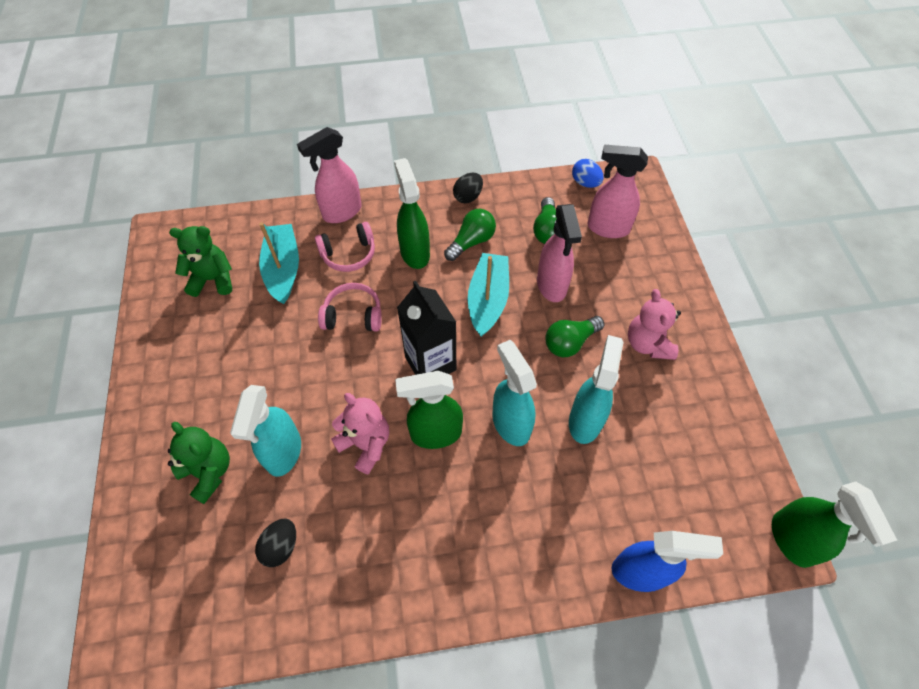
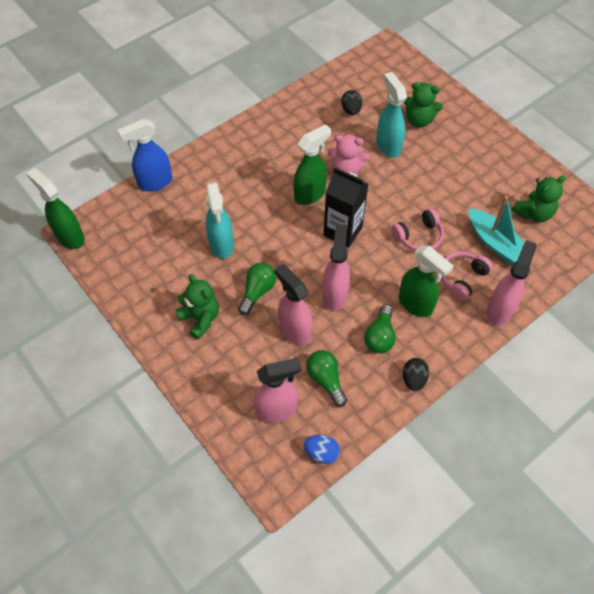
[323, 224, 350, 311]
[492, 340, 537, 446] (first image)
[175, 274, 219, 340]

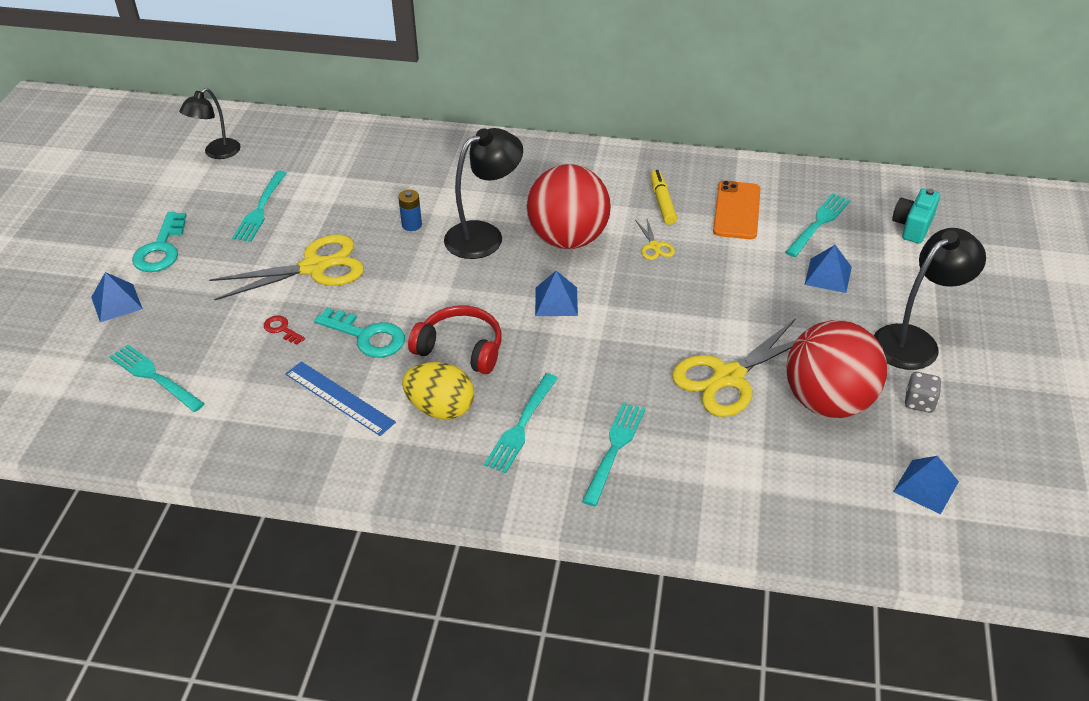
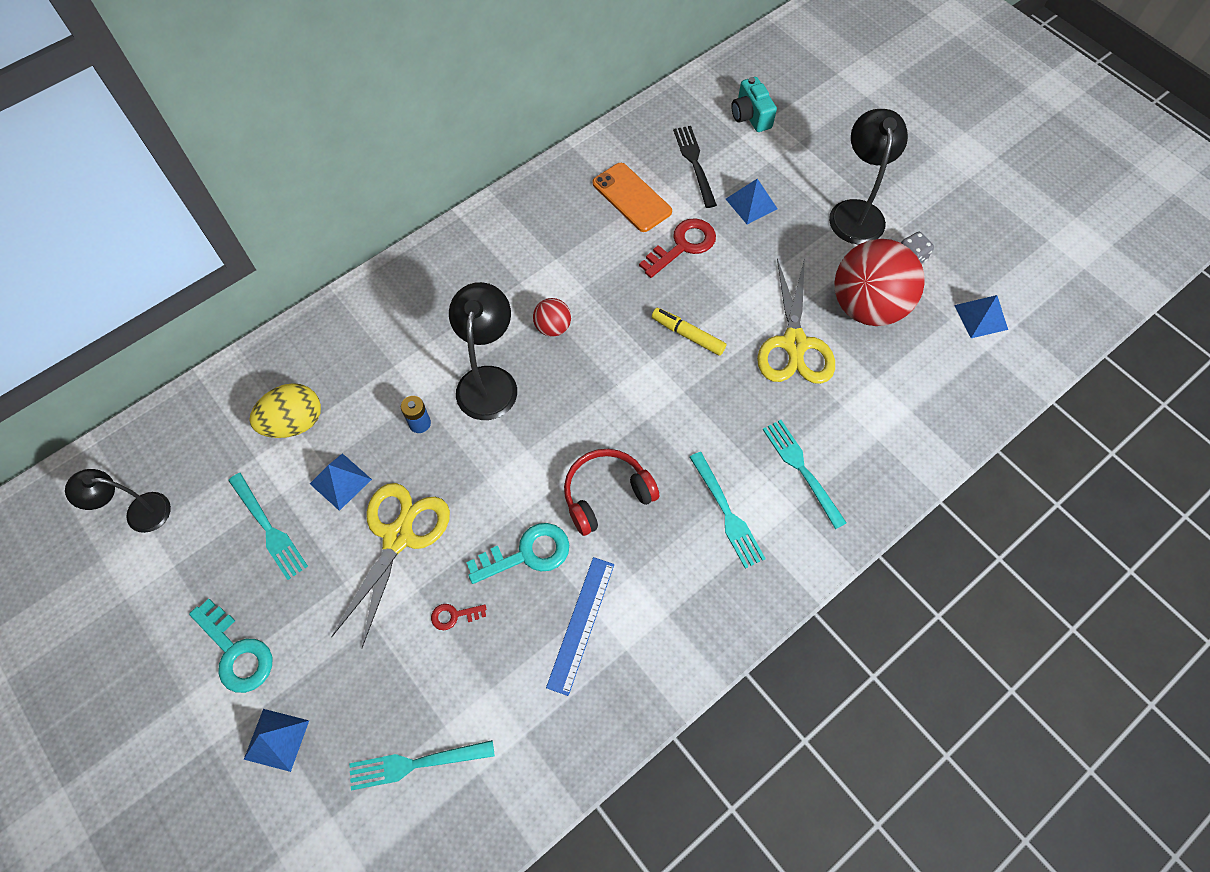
[65, 469, 171, 533]
[546, 557, 614, 696]
[249, 383, 321, 438]
[533, 298, 571, 337]
[310, 453, 372, 511]
[635, 219, 675, 260] (first image)
[652, 308, 726, 356]
[673, 126, 717, 208]
[639, 218, 716, 278]

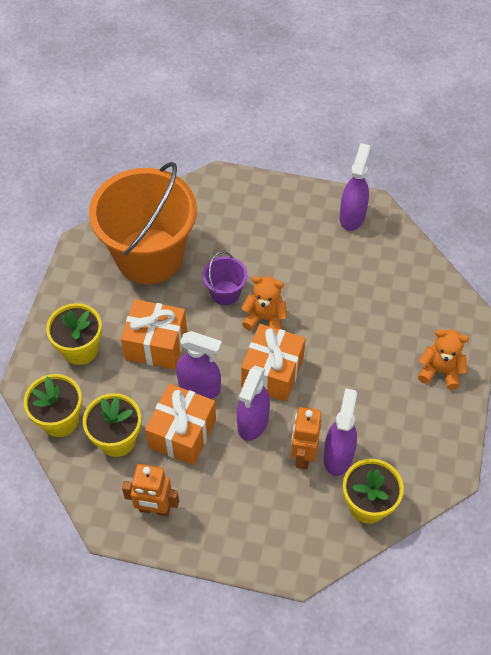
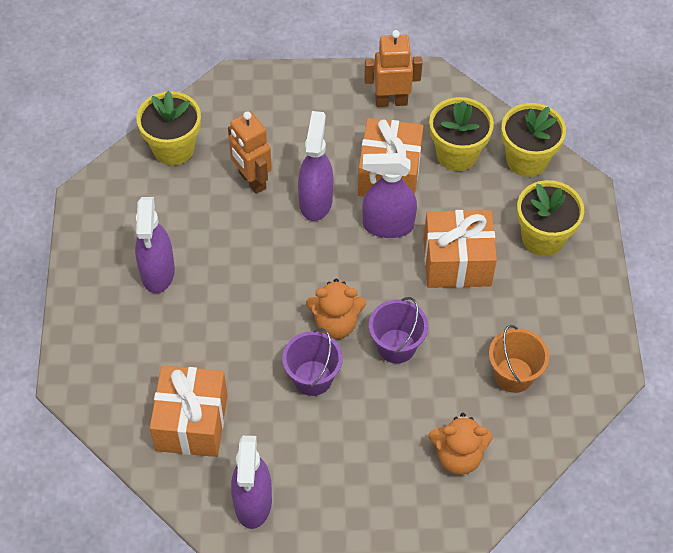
[489, 325, 549, 393]
[150, 365, 228, 457]
[228, 111, 272, 194]
[135, 197, 175, 293]
[428, 413, 492, 475]
[282, 328, 343, 396]

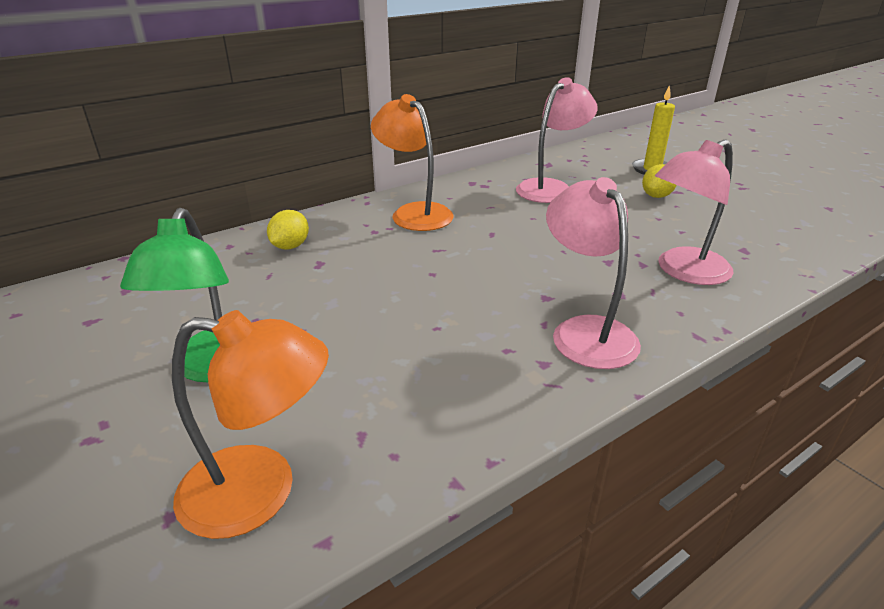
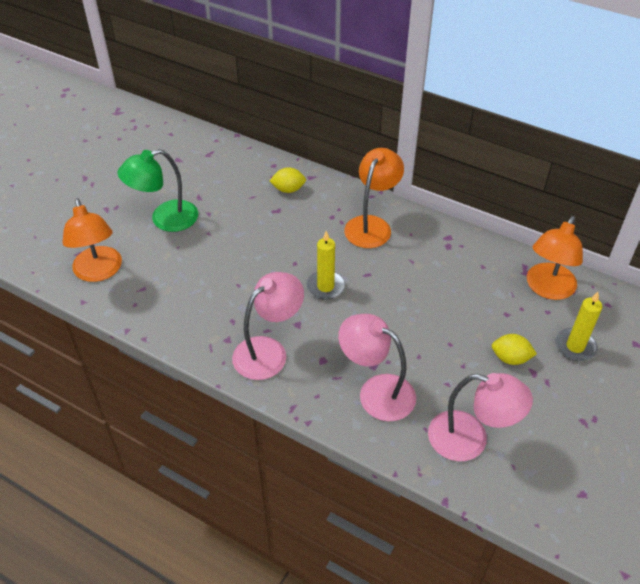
[428, 373, 533, 461]
[306, 231, 345, 300]
[527, 216, 583, 300]

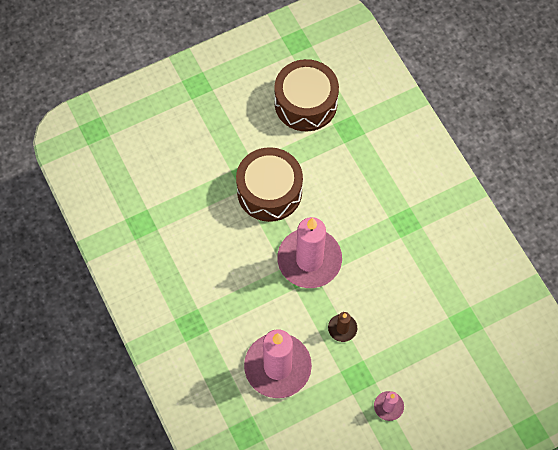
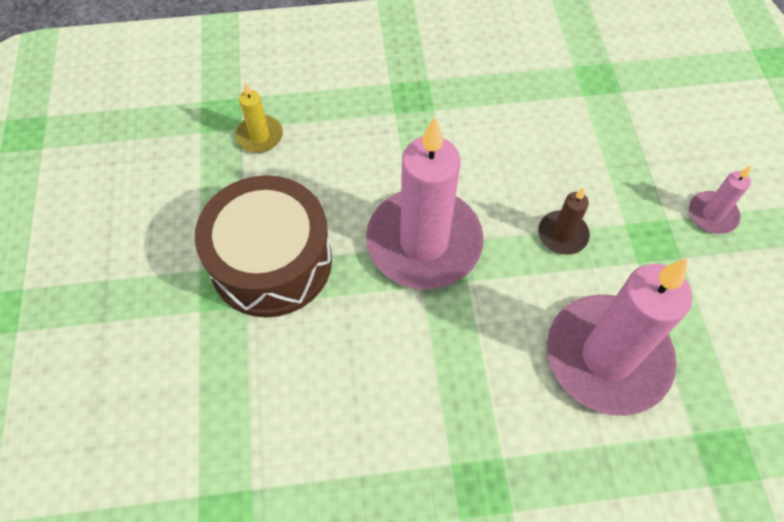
[274, 59, 339, 131] (first image)
[235, 82, 283, 153]

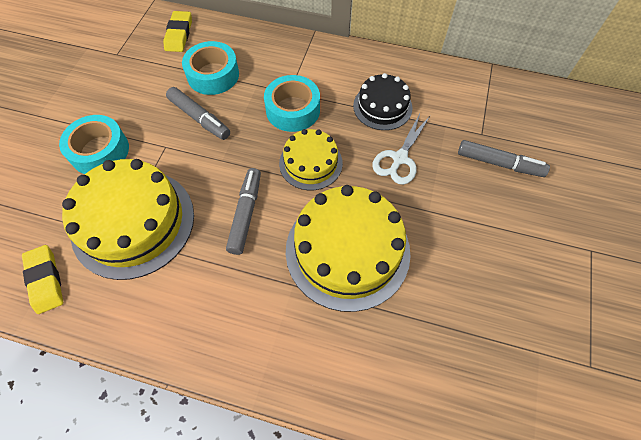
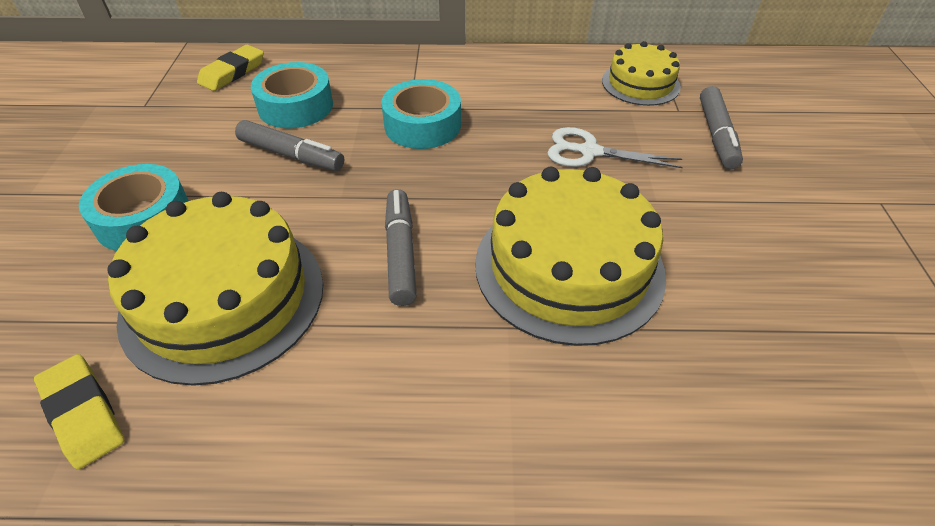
[197, 45, 264, 91]
[602, 41, 681, 106]
[353, 73, 412, 130] (first image)
[548, 127, 683, 168]
[700, 86, 743, 169]

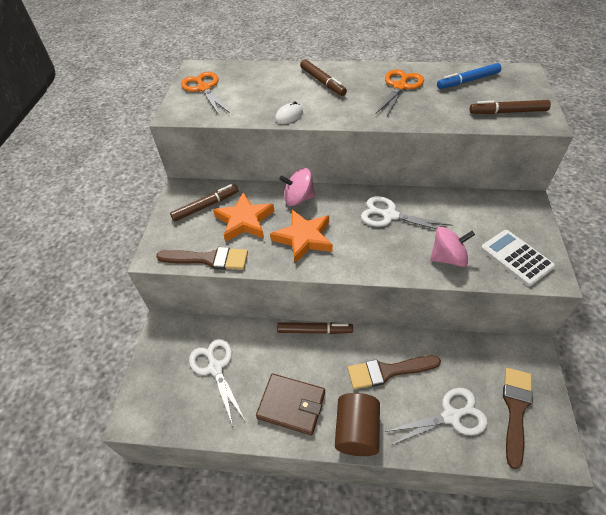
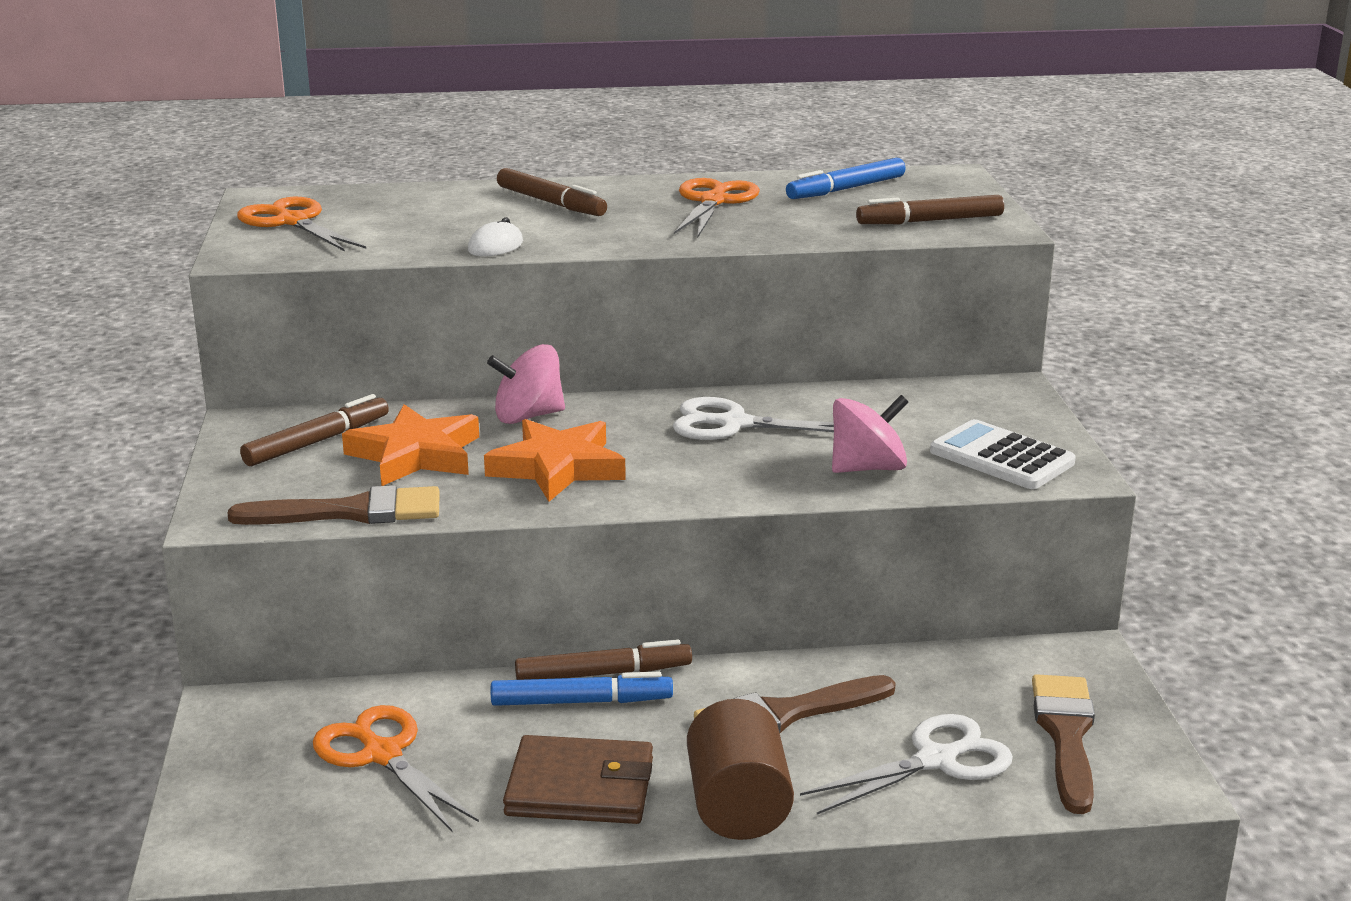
[313, 705, 479, 831]
[491, 672, 673, 706]

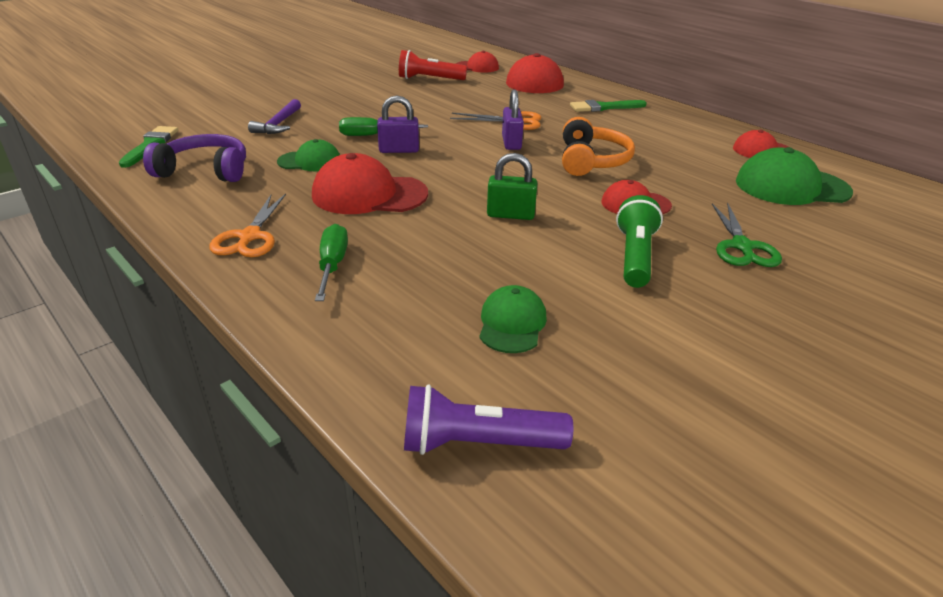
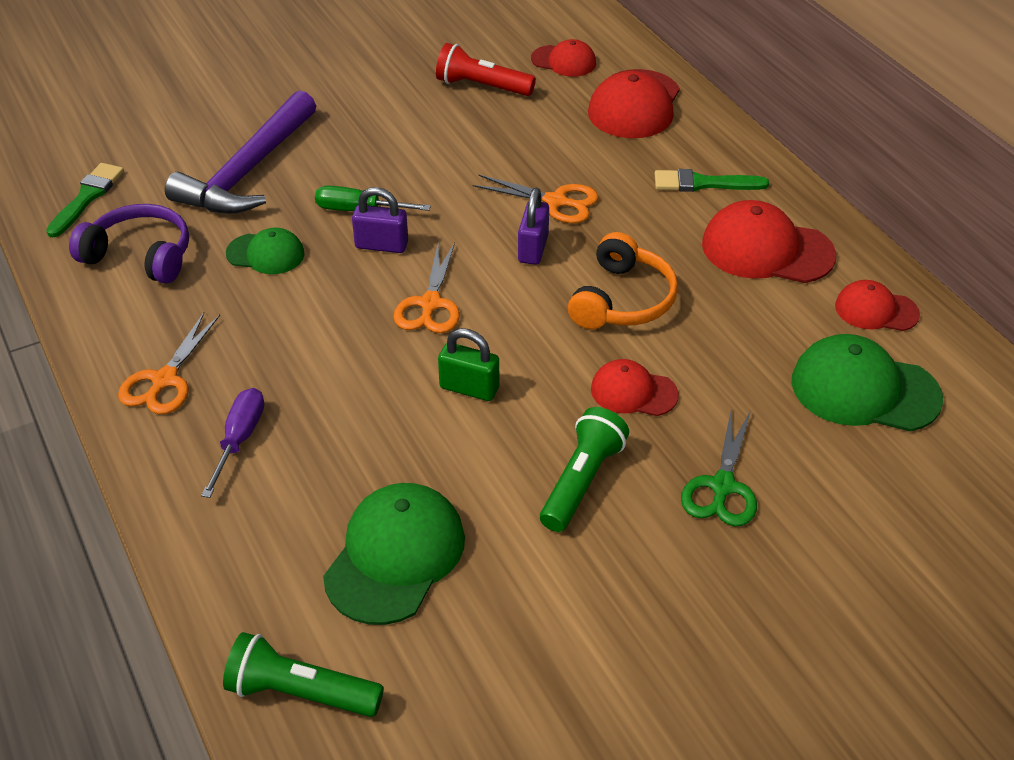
[165, 90, 316, 214]
[702, 200, 836, 283]
[201, 388, 264, 498]
[223, 632, 384, 717]
[323, 483, 465, 625]
[394, 242, 460, 333]

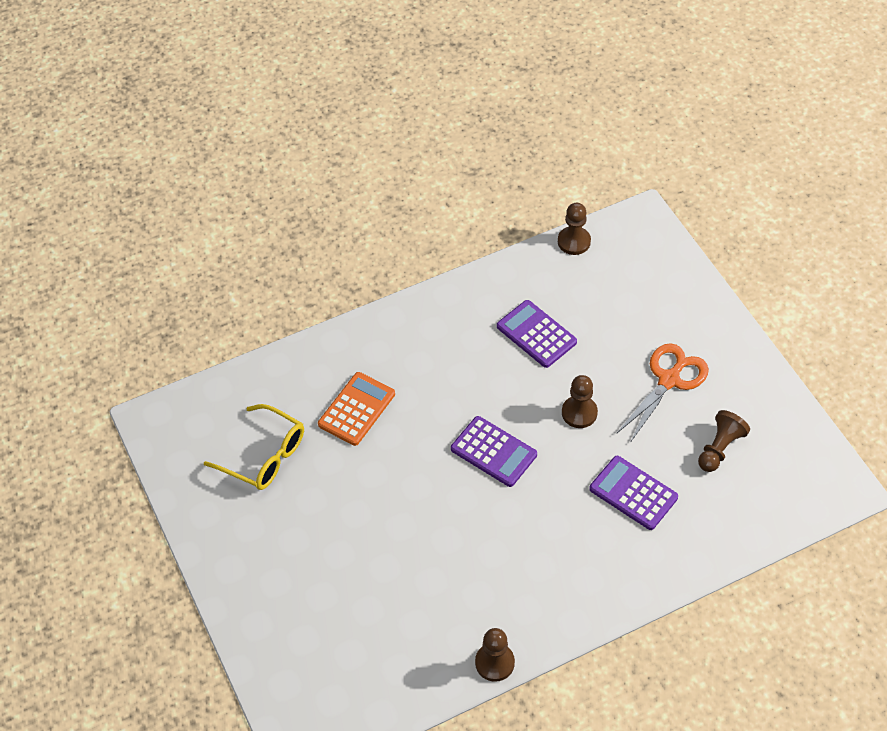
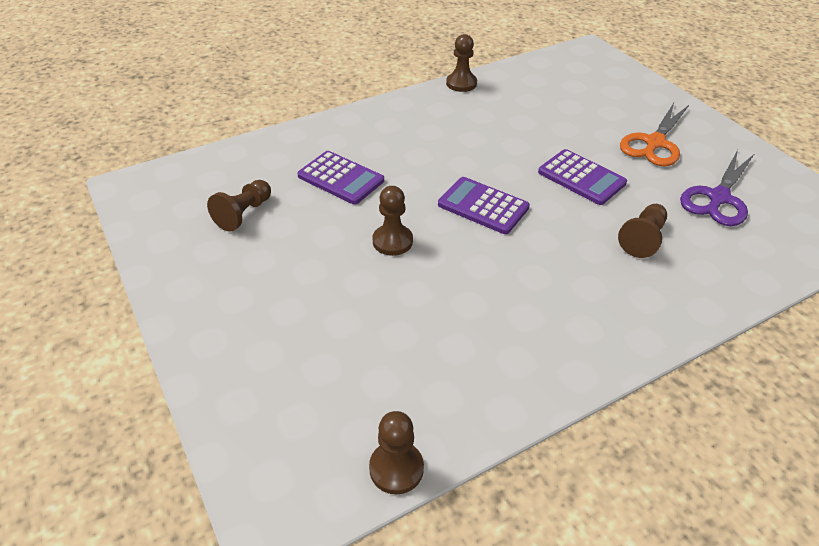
[680, 150, 754, 226]
[618, 204, 667, 258]
[538, 149, 627, 205]
[620, 103, 689, 166]

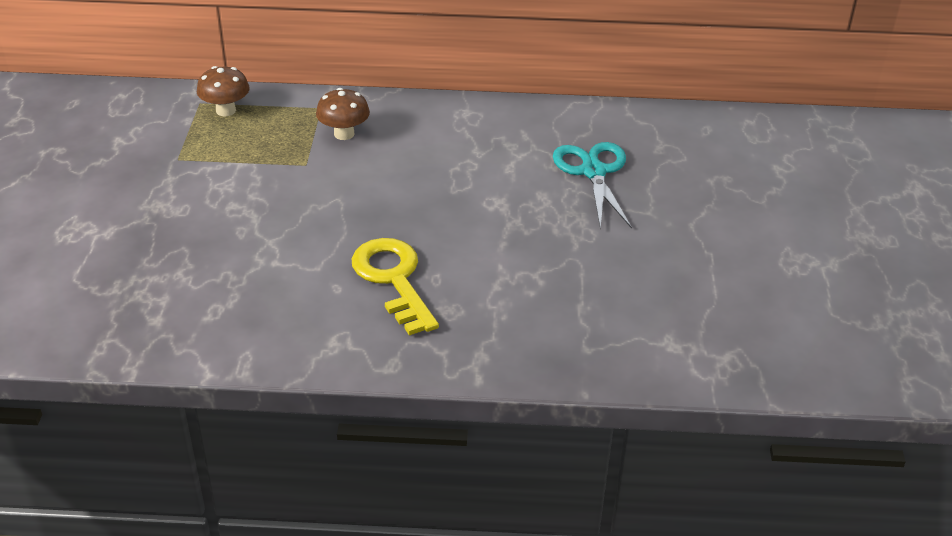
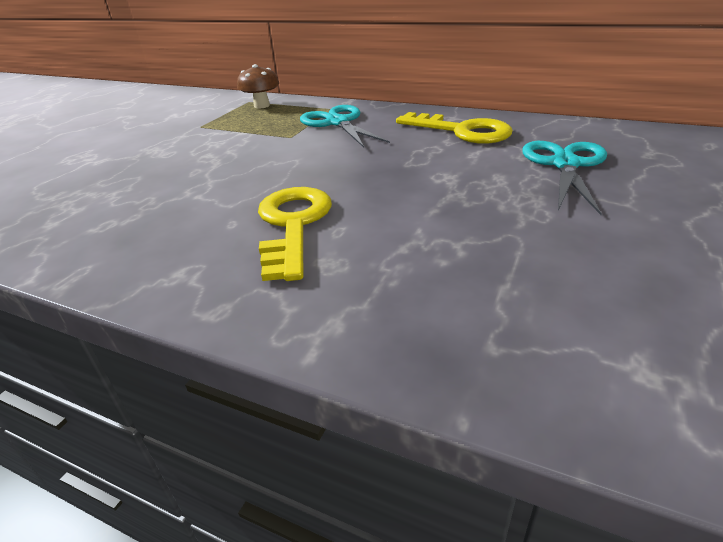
[300, 105, 390, 147]
[396, 112, 513, 144]

